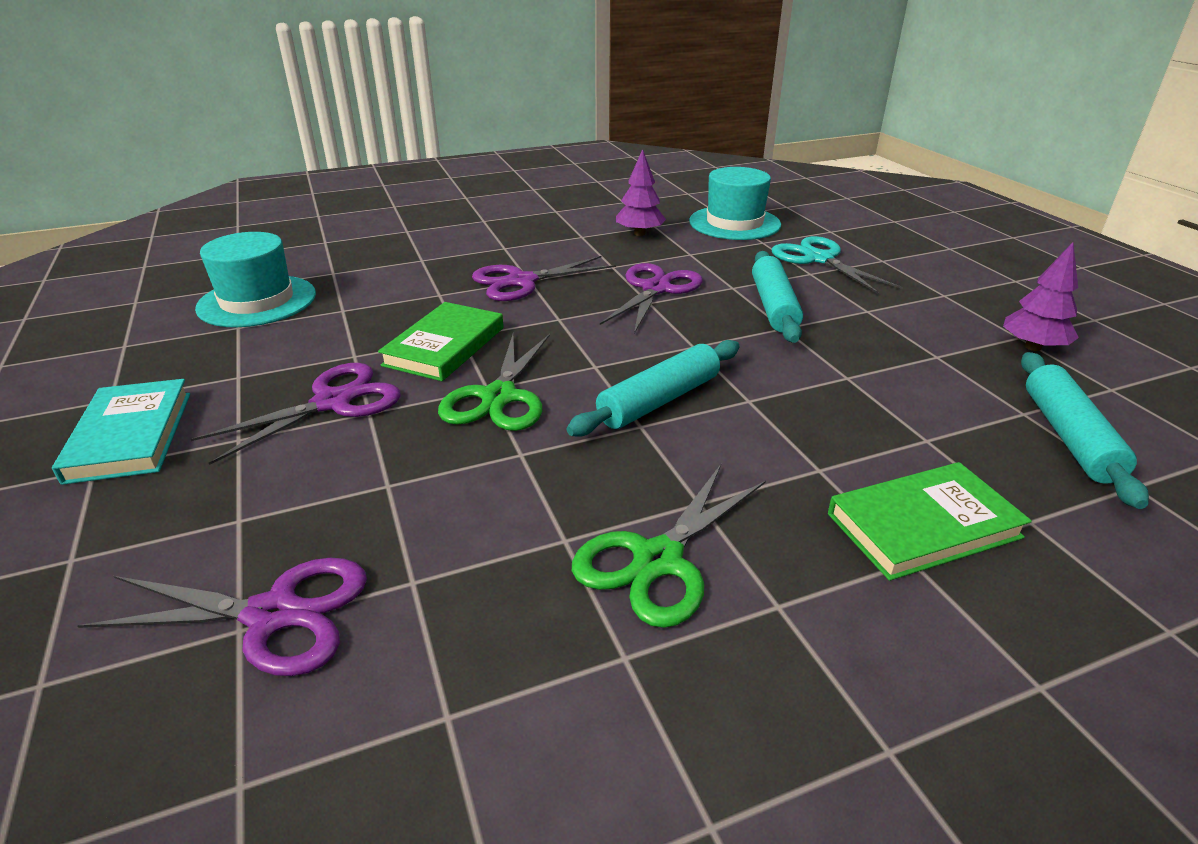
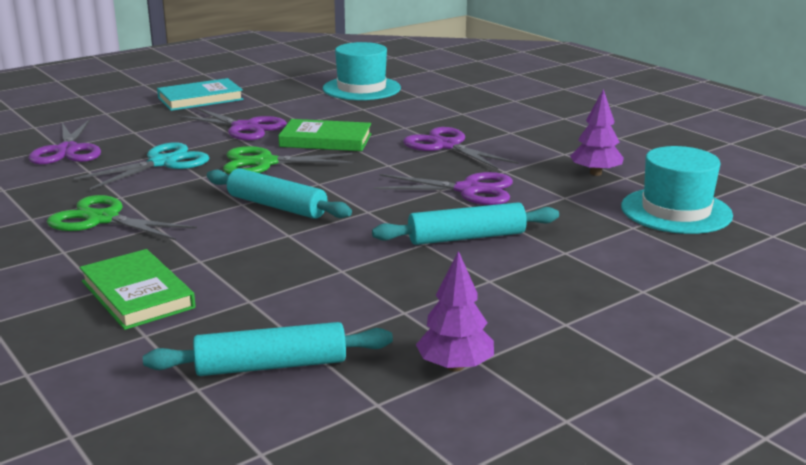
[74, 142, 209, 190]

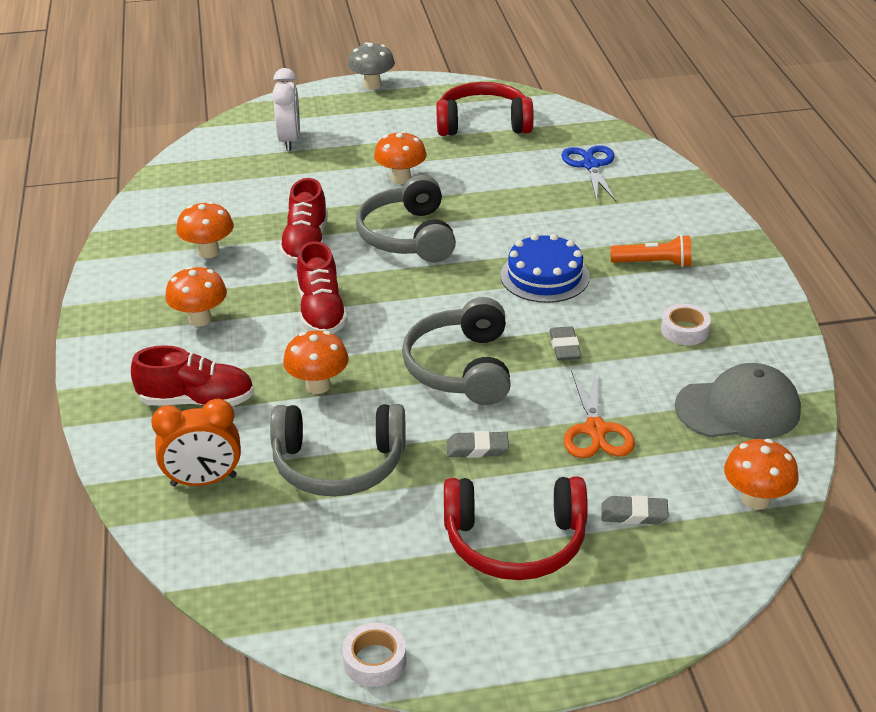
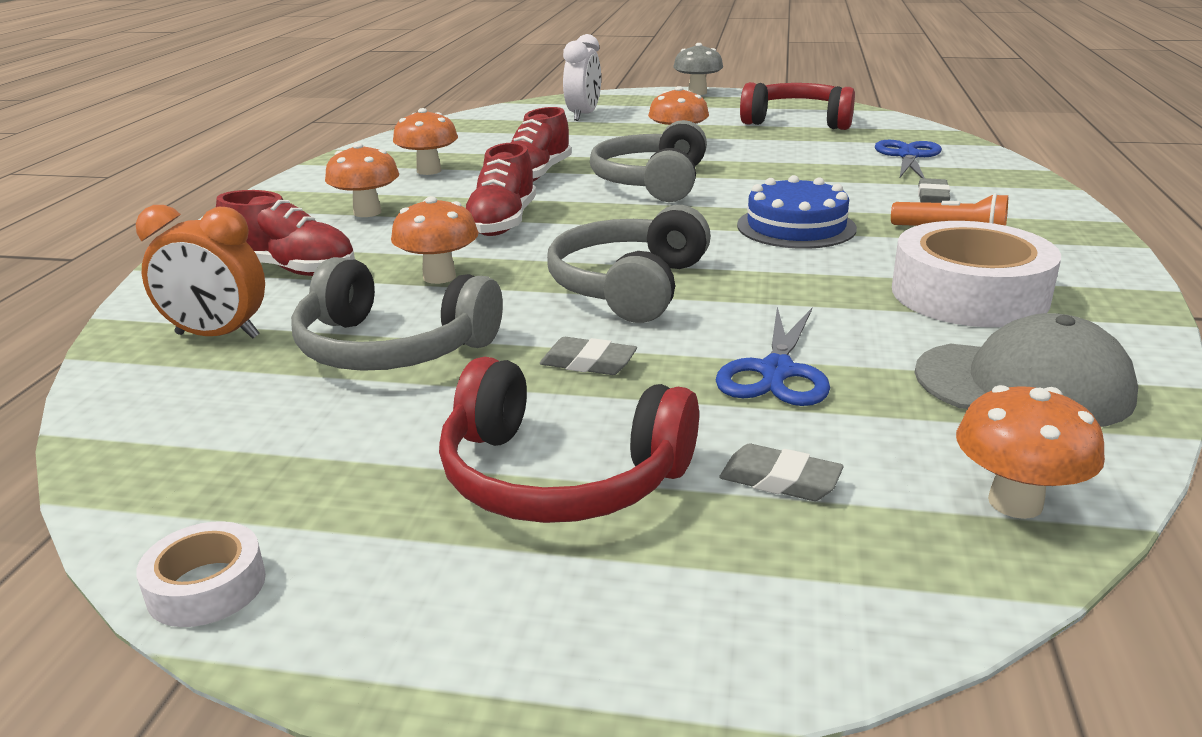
[918, 178, 950, 203]
[715, 307, 830, 406]
[892, 221, 1061, 327]

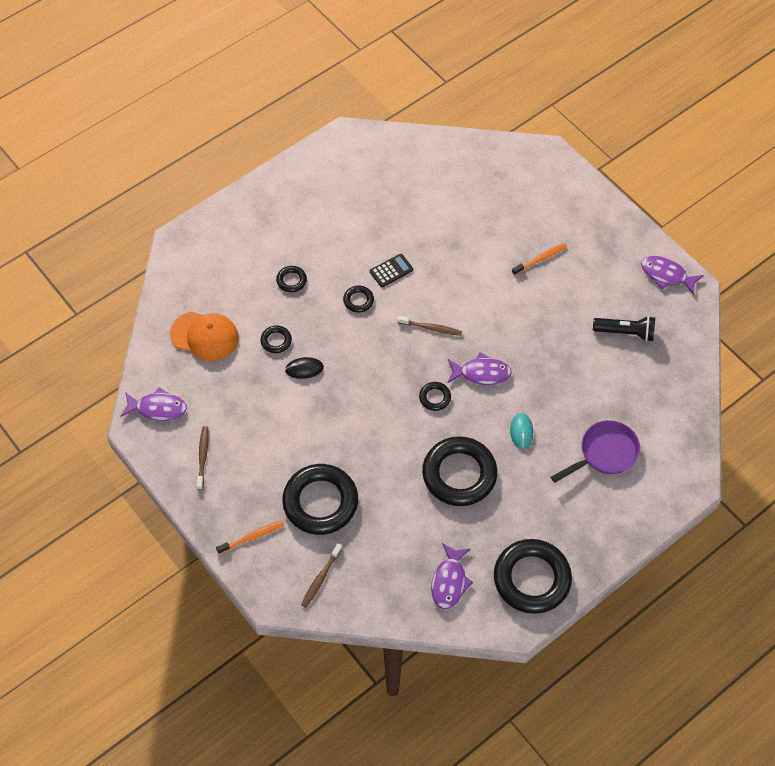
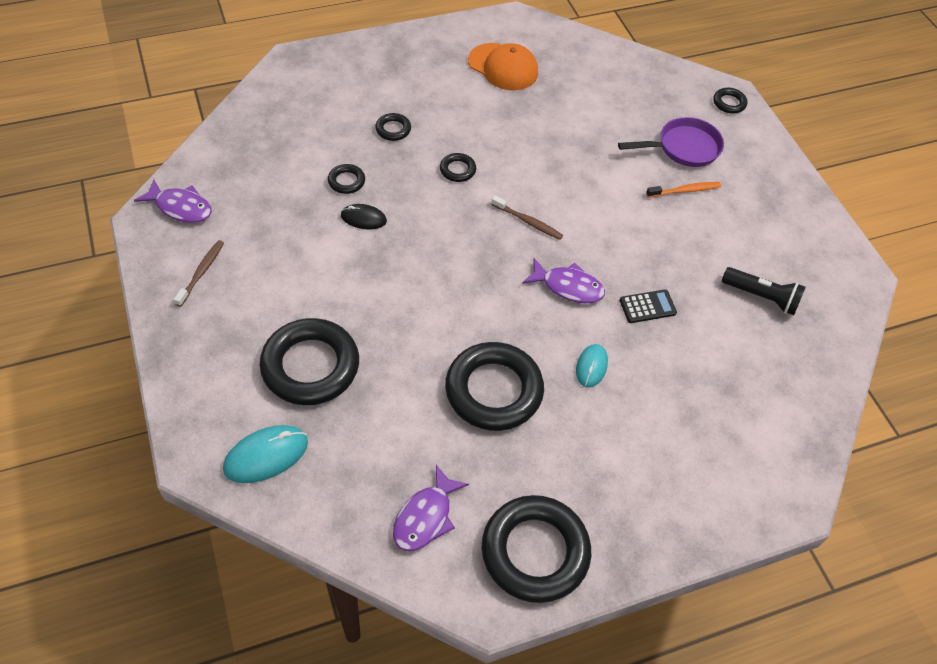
[468, 43, 538, 90]
[216, 520, 284, 554] (first image)
[223, 425, 308, 483]
[620, 289, 677, 323]
[713, 88, 747, 114]
[618, 117, 724, 167]
[641, 256, 704, 295] (first image)

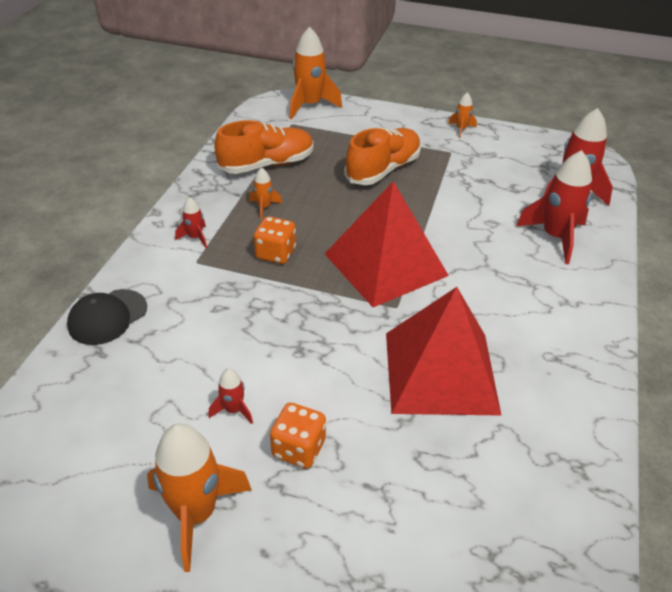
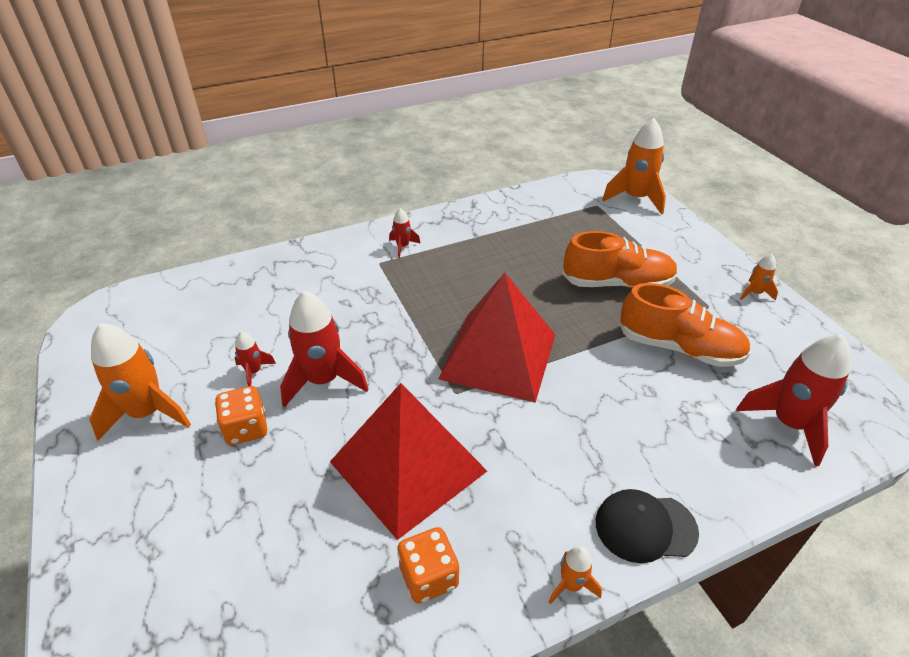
[596, 489, 699, 563]
[619, 283, 751, 367]
[549, 546, 602, 604]
[397, 527, 459, 603]
[280, 291, 368, 407]

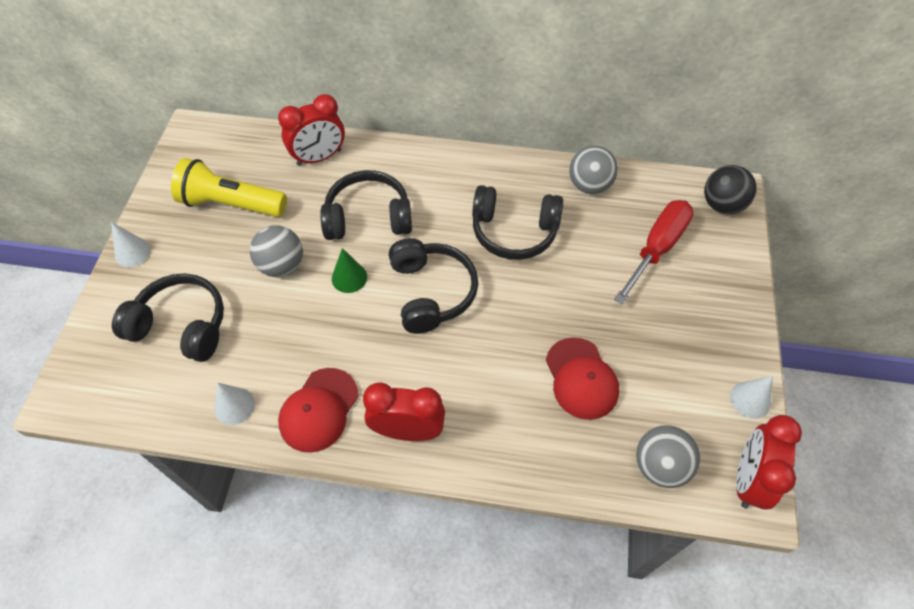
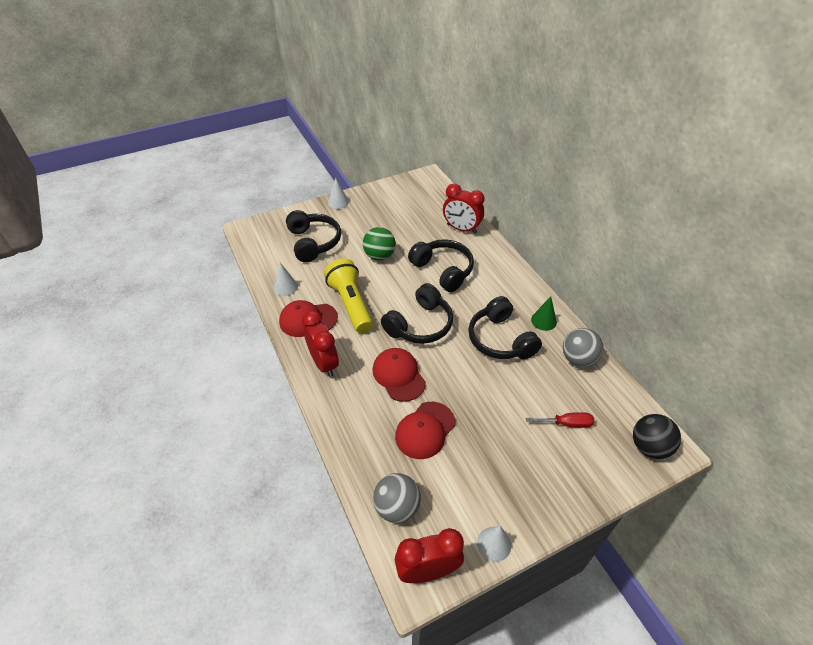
[324, 259, 373, 333]
[363, 227, 396, 260]
[531, 296, 557, 331]
[526, 412, 594, 428]
[373, 348, 426, 402]

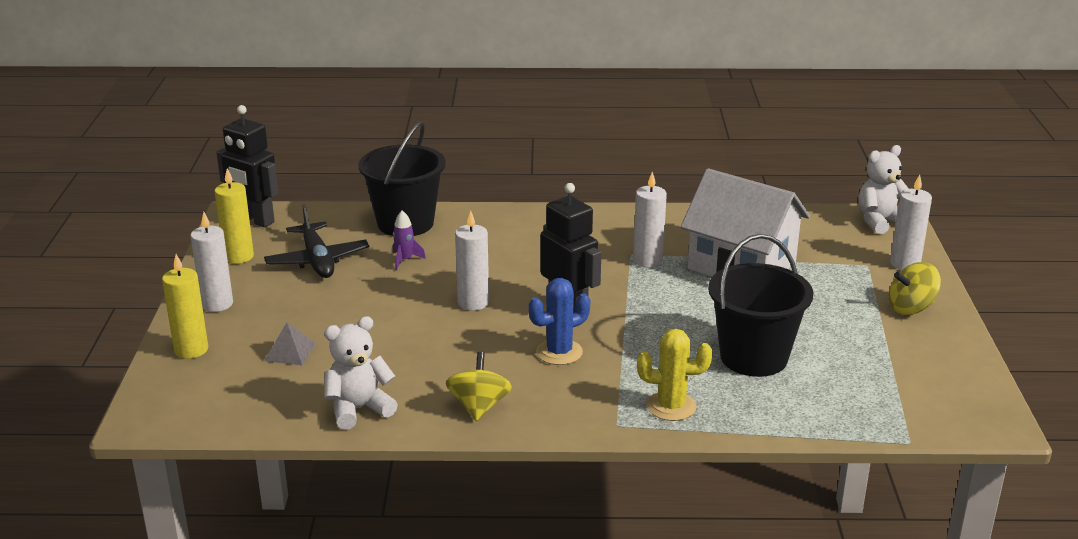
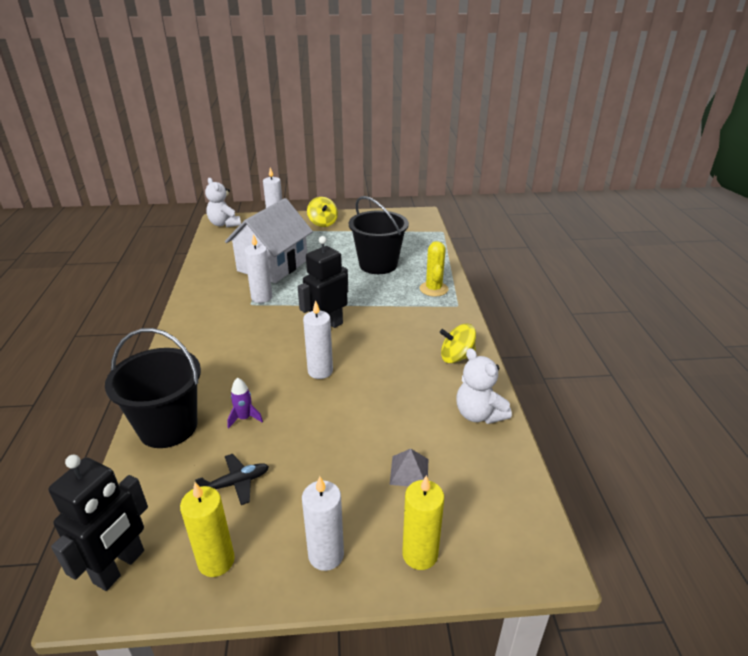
[195, 454, 269, 505]
[528, 278, 590, 365] (first image)

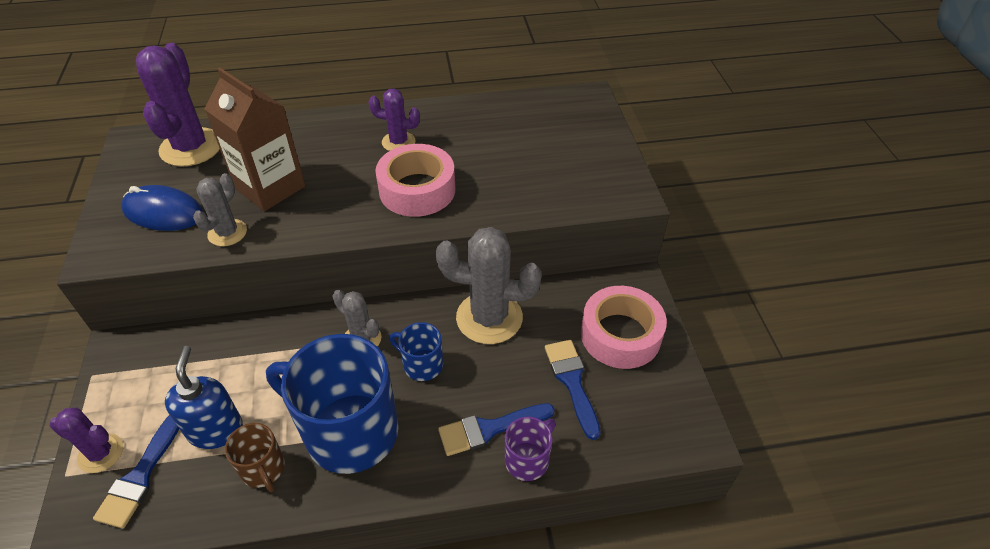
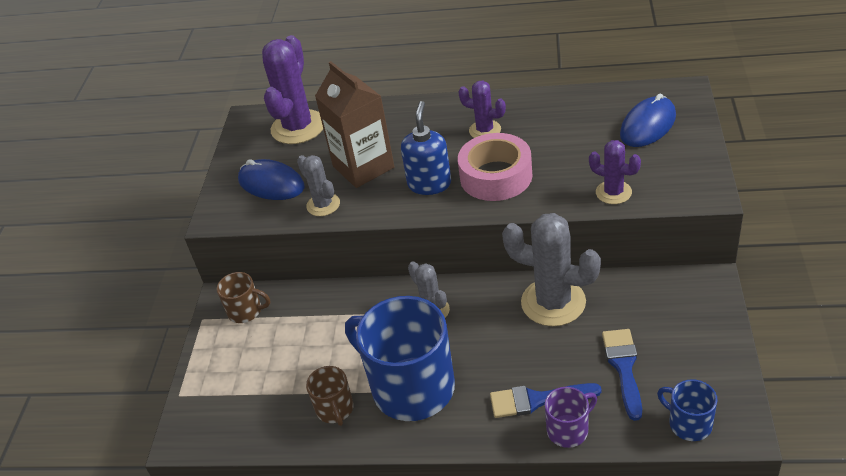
[589, 140, 641, 204]
[93, 415, 179, 529] (first image)
[401, 101, 451, 195]
[297, 155, 340, 216]
[657, 379, 718, 441]
[581, 286, 667, 369] (first image)
[217, 272, 270, 323]
[620, 93, 676, 147]

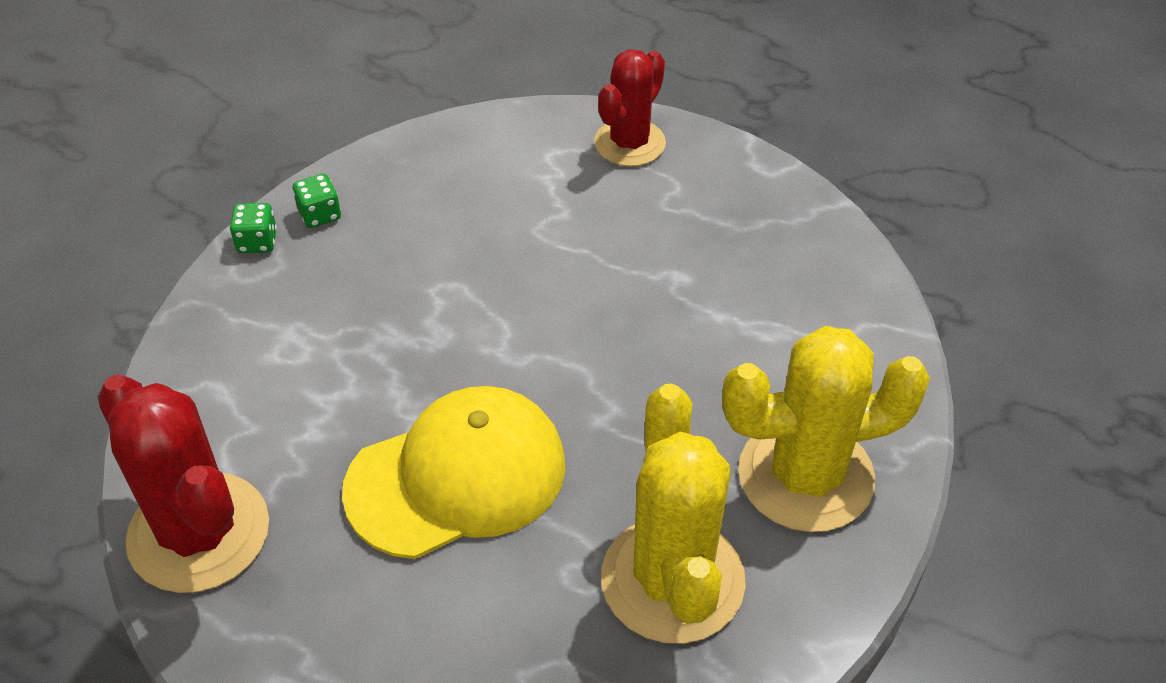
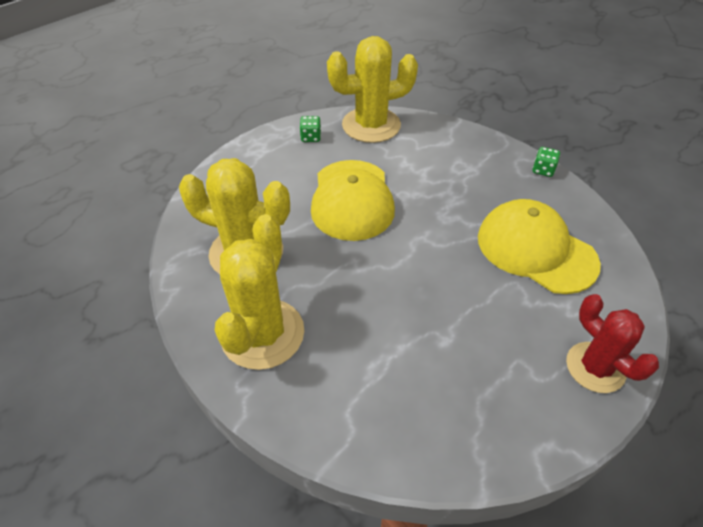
[327, 36, 418, 143]
[300, 116, 321, 142]
[478, 199, 601, 294]

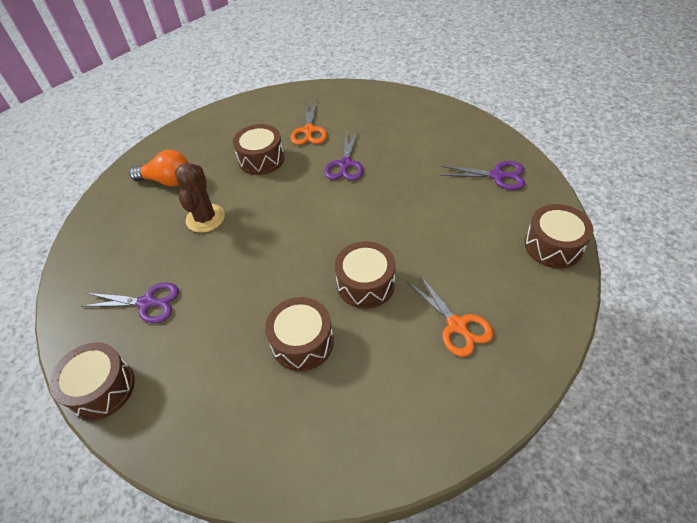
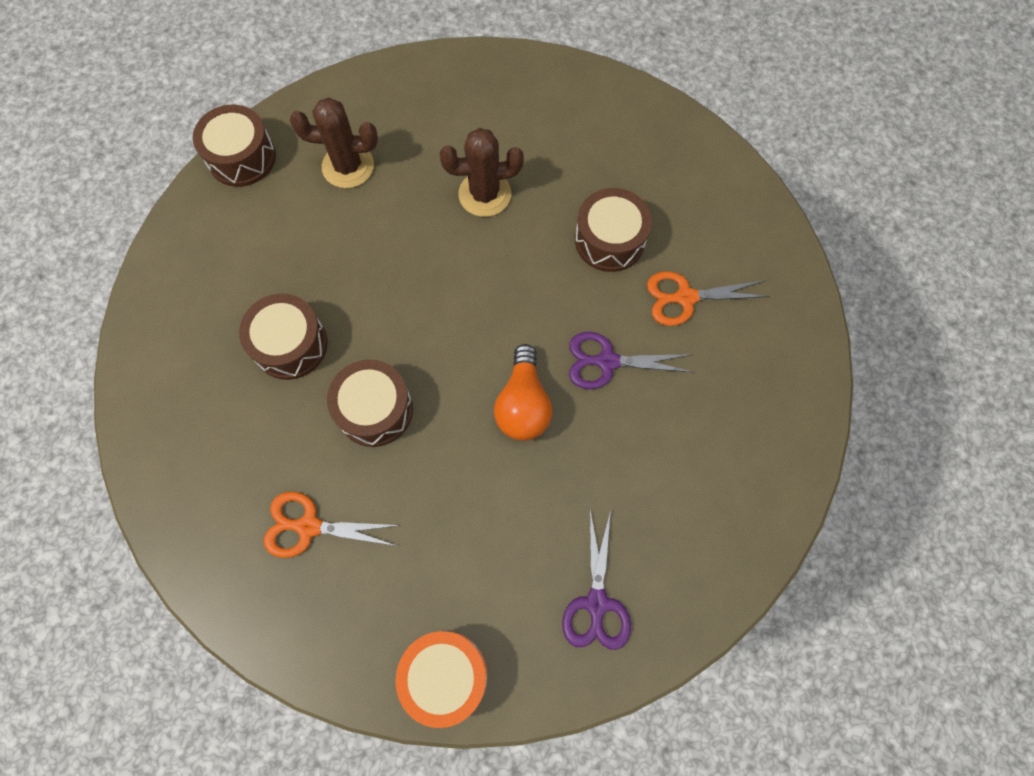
[290, 97, 378, 188]
[494, 344, 552, 441]
[264, 492, 401, 558]
[395, 631, 488, 728]

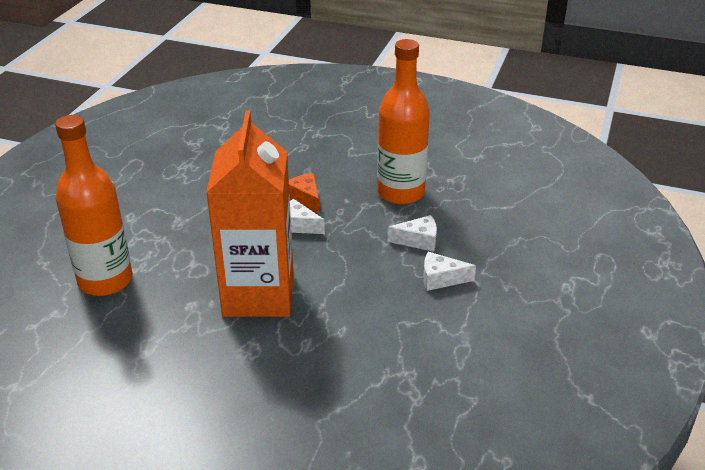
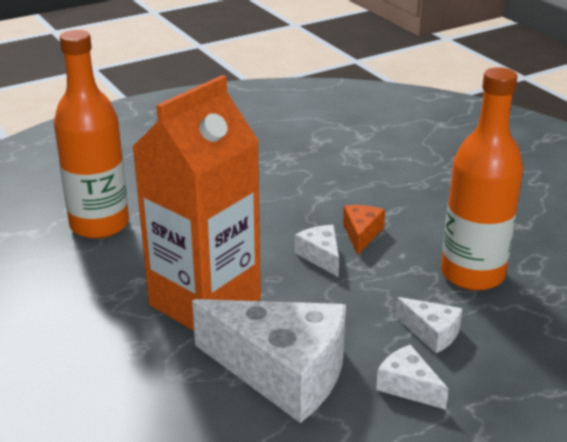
[192, 299, 346, 423]

